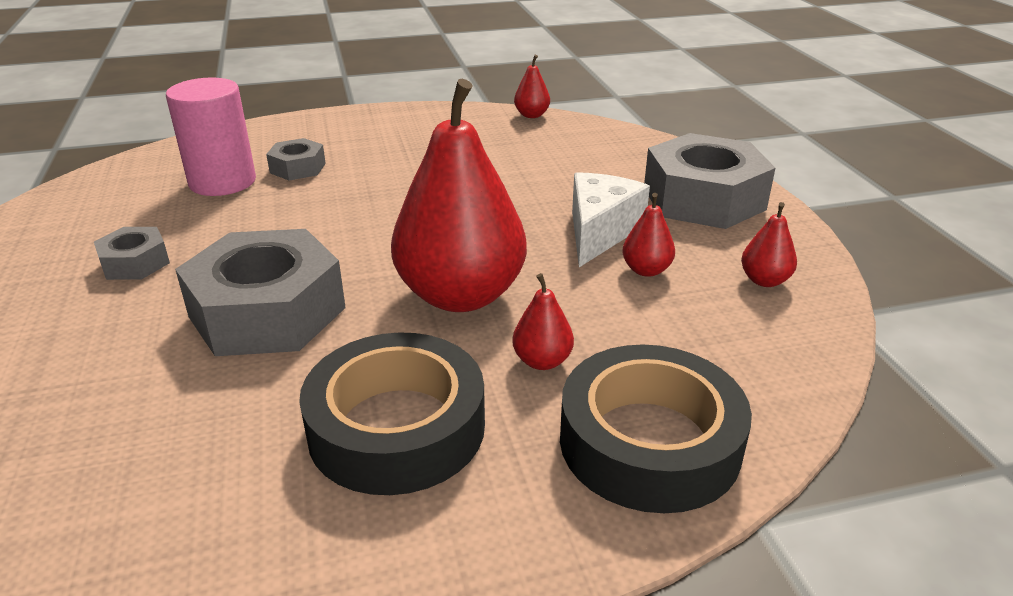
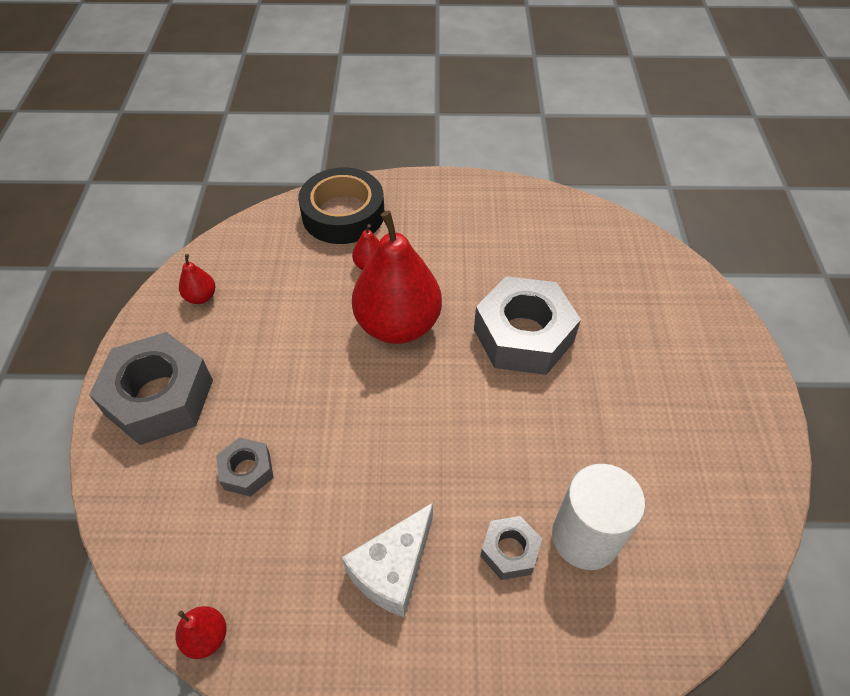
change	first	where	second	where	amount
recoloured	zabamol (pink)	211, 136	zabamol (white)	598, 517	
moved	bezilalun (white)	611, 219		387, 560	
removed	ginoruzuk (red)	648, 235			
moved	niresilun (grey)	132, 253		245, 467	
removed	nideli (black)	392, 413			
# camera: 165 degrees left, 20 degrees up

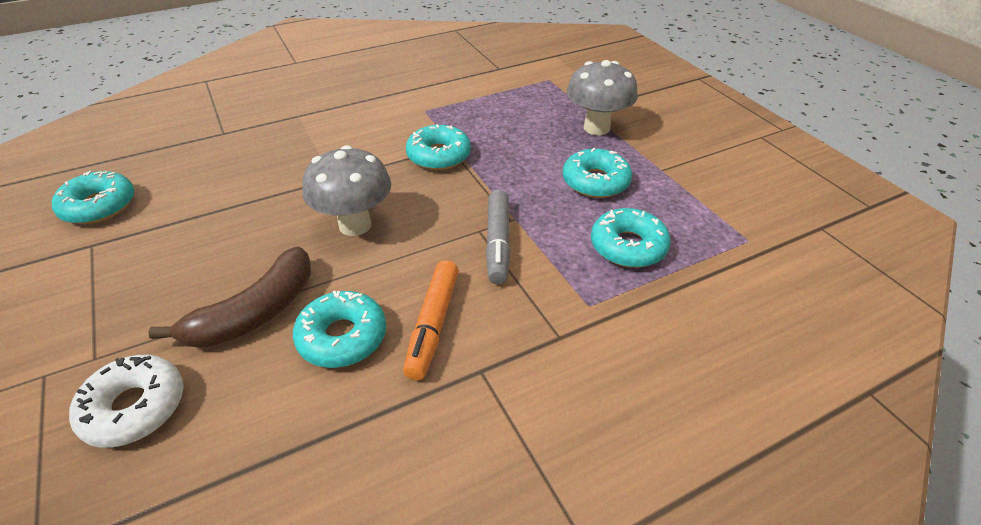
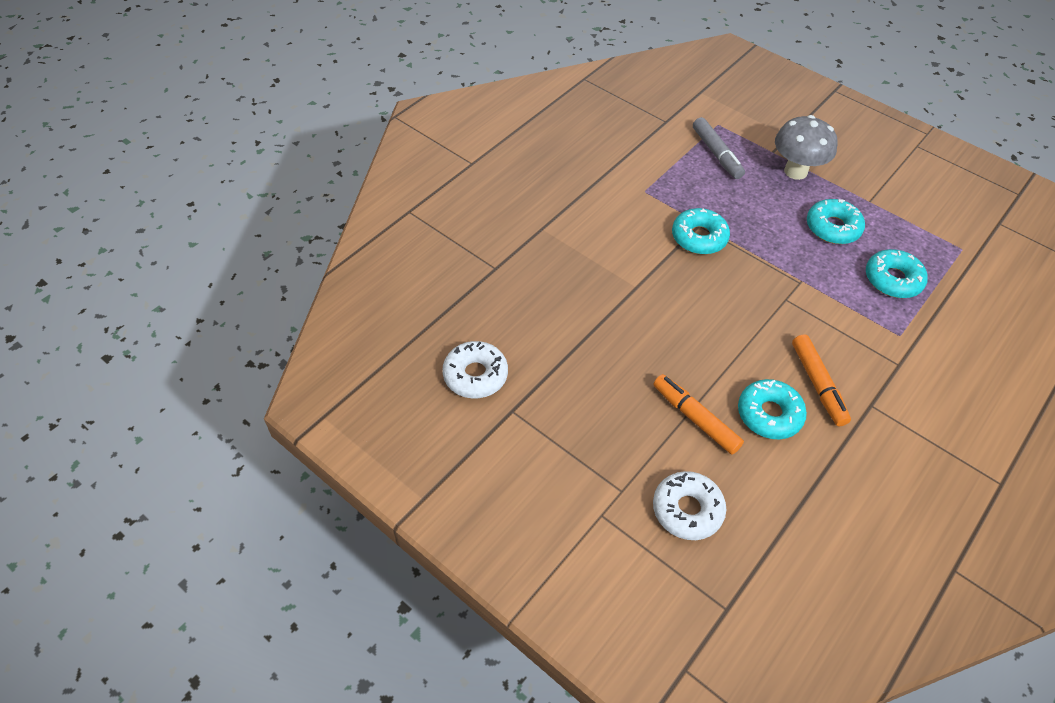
change	first	where	second	where	amount
removed	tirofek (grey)	346, 190			
recoloured	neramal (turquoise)	93, 197	neramal (white)	475, 369	
moved	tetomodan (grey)	498, 237		719, 148	
replaced	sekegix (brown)	229, 297	tetomodan (orange)	698, 414	
# camera: 25 degrees left, 10 degrees up

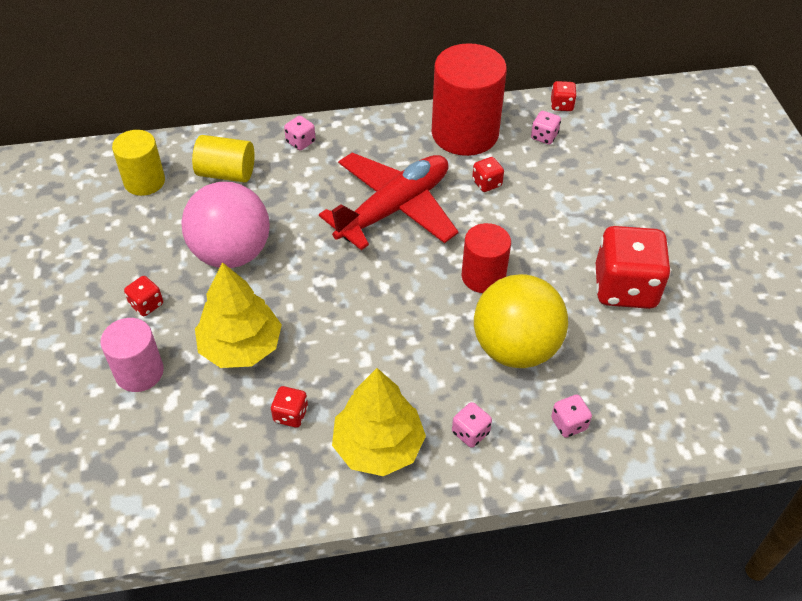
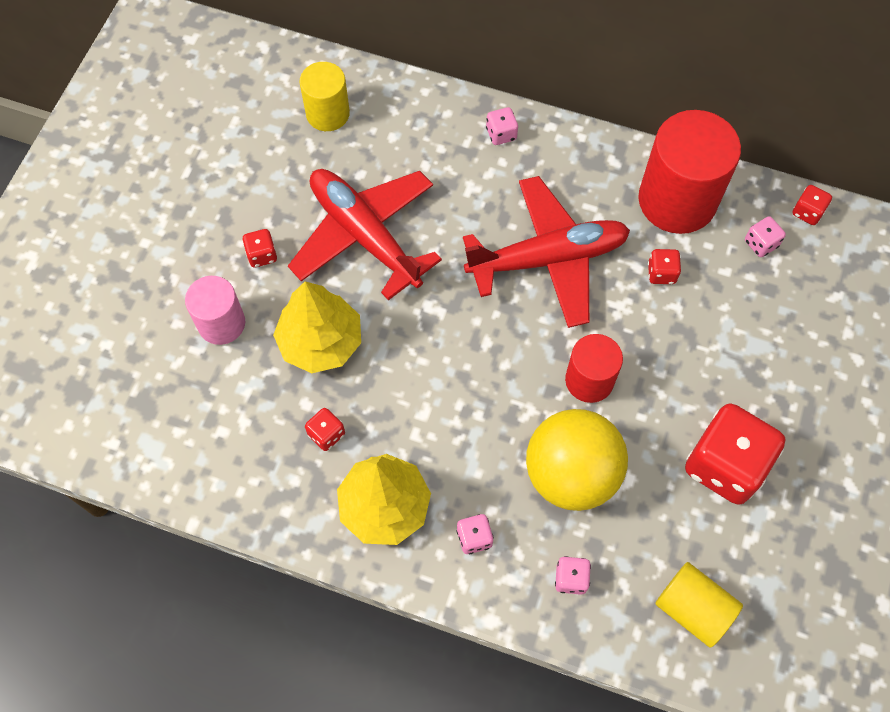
change	first	where	second	where	amount
moved	zabamol (yellow)	223, 159		699, 605	
replaced	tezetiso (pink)	225, 225	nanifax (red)	365, 234	
# camera: 30 degrees right, 15 degrees up

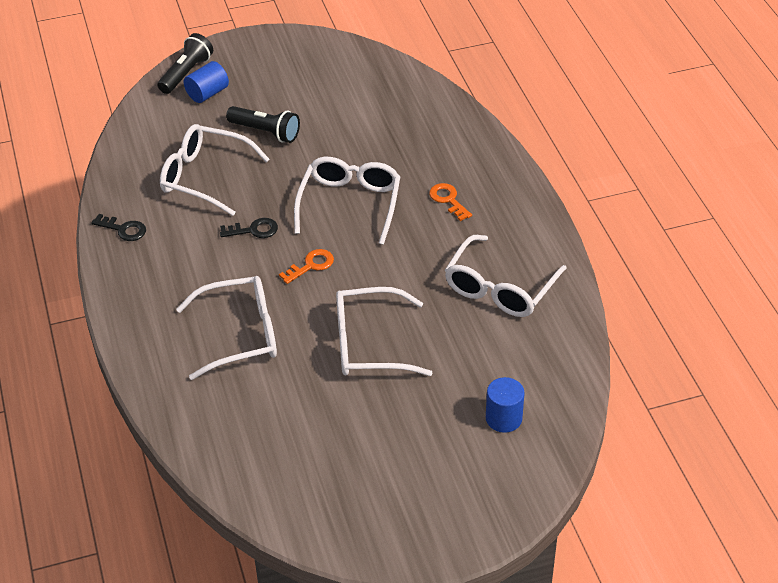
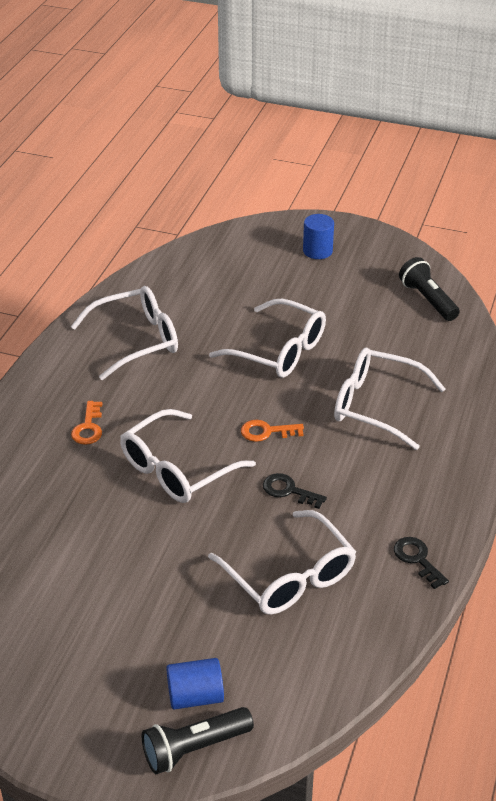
change	first	where	second	where	amount
moved	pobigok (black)	263, 124		429, 289	
moved	zabamol (blue)	505, 405		318, 236	
# camera: 145 degrees left, 5 degrees down

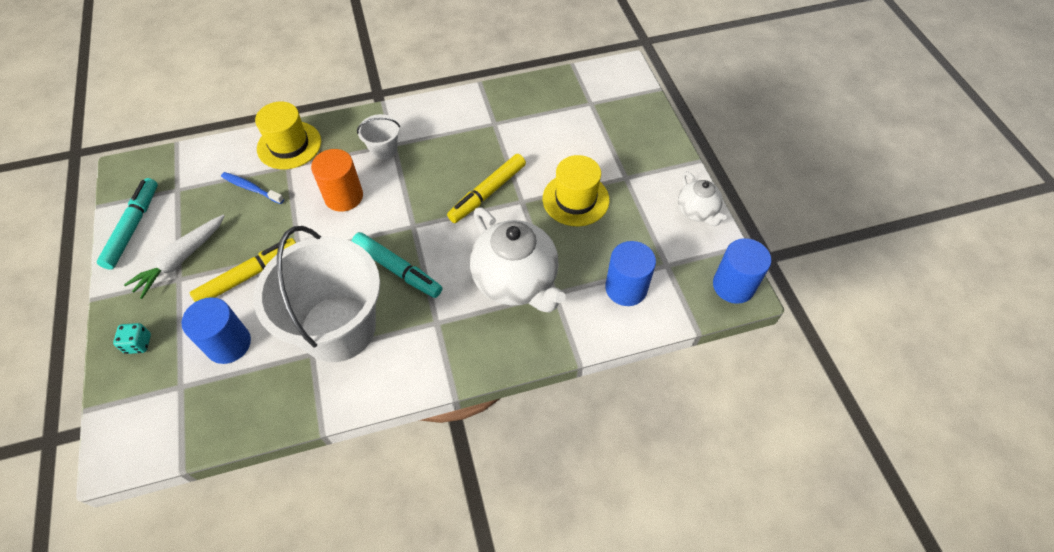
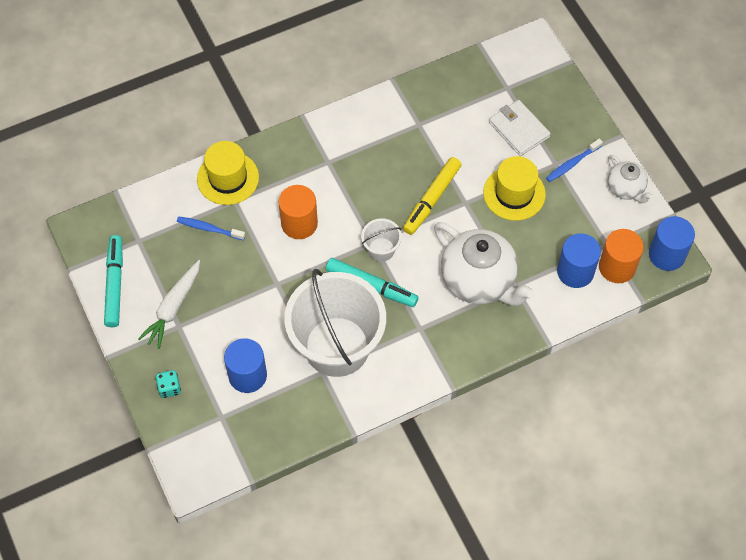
change	first	where	second	where	amount
moved	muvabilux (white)	378, 137		381, 240	
removed	tetomodan (yellow)	243, 270			
added			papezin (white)	520, 128	
added			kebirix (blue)	574, 160	
added			zabamol (orange)	621, 256	
# camera: 10 degrees left, 5 degrees up

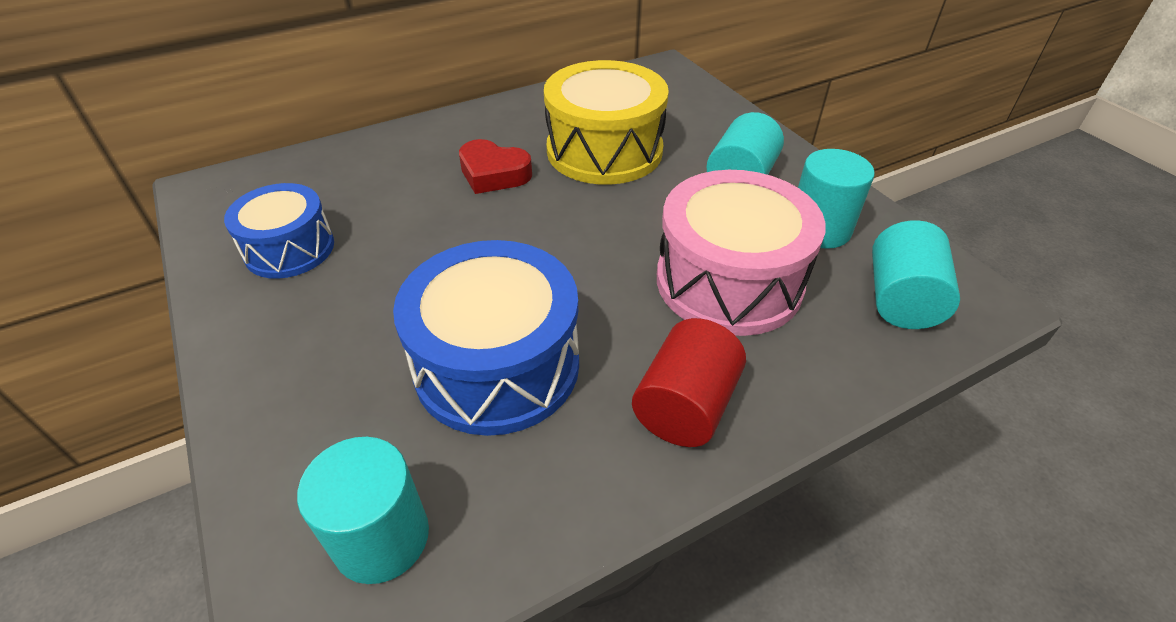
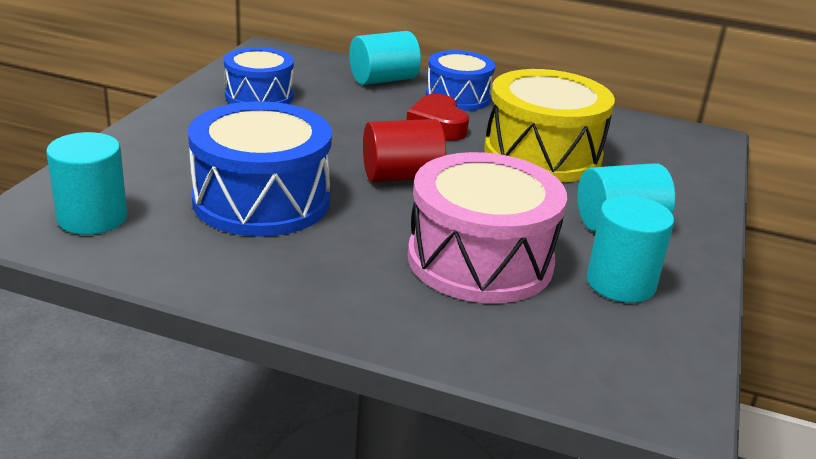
change	first	where	second	where	amount
moved	zabamol (turquoise)	916, 274		385, 58	
moved	zabamol (red)	689, 382		404, 150	
added			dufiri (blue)	460, 80	
# camera: 45 degrees right, 15 degrees down

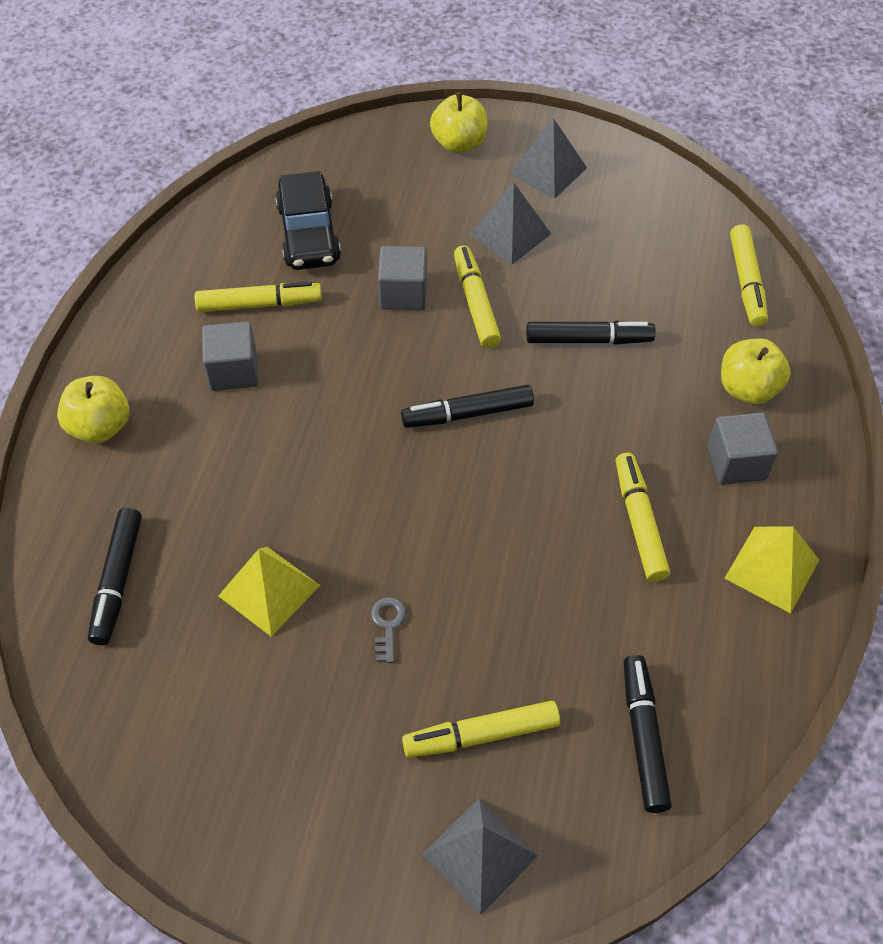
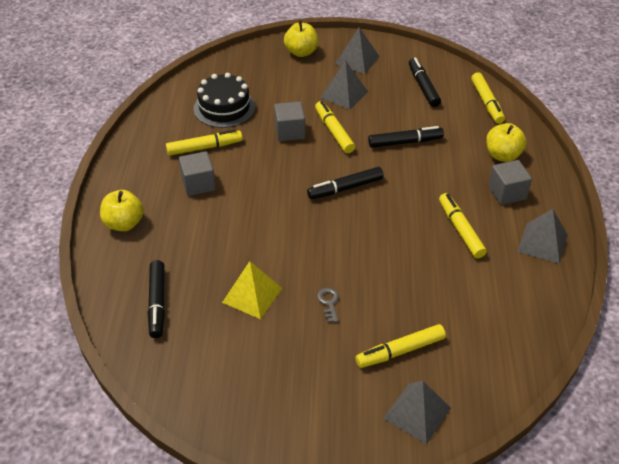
change	first	where	second	where	amount
replaced	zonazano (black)	308, 220	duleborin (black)	224, 100	
recoloured	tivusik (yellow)	772, 569	tivusik (grey)	542, 236	
moved	tetomodan (black)	648, 734		425, 82	
# camera: 10 degrees left, 10 degrees down

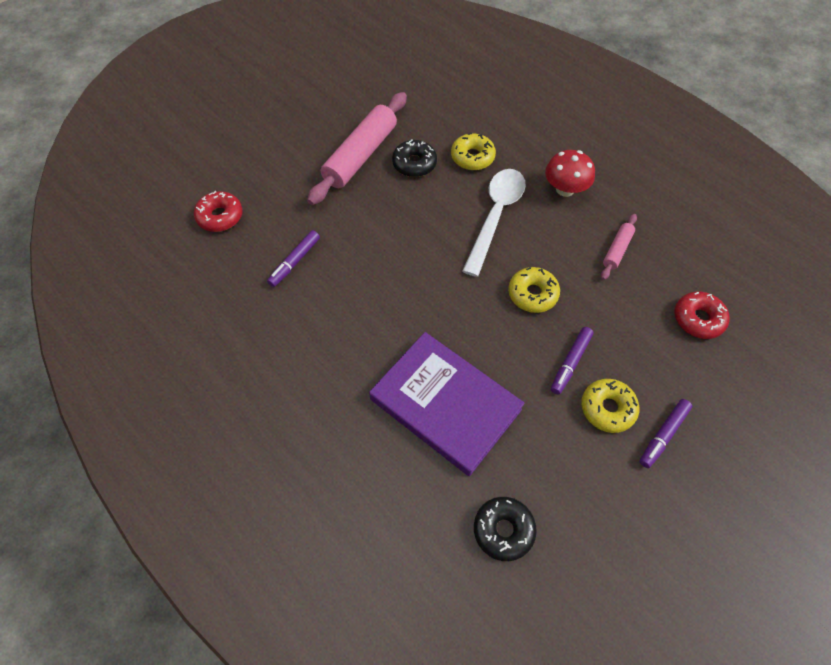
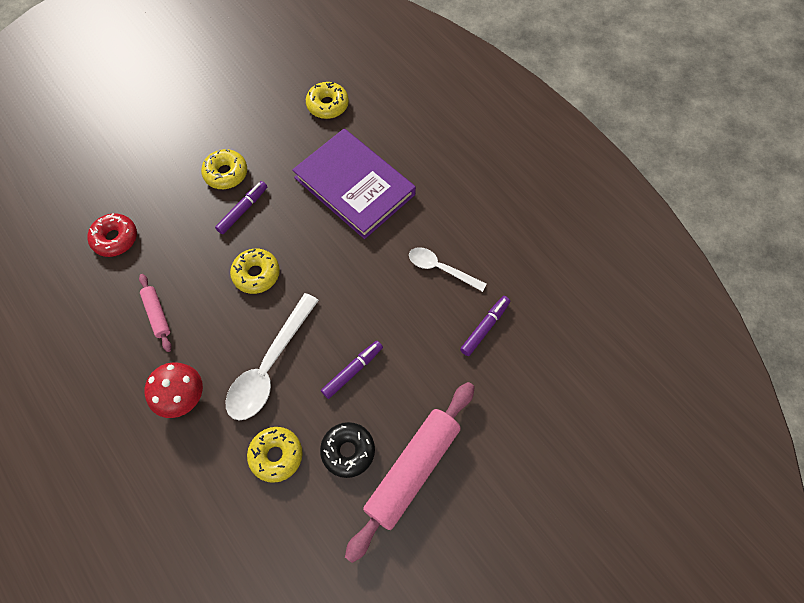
change	first	where	second	where	amount
removed	neramal (red)	218, 211			
turned	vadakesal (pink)	619, 247		155, 313	60 degrees counterclockwise
moved	tetomodan (purple)	665, 433		352, 370	
recoloured	neramal (black)	505, 529	neramal (yellow)	327, 100	
added			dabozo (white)	448, 269	
# camera: 175 degrees left, 5 degrees up

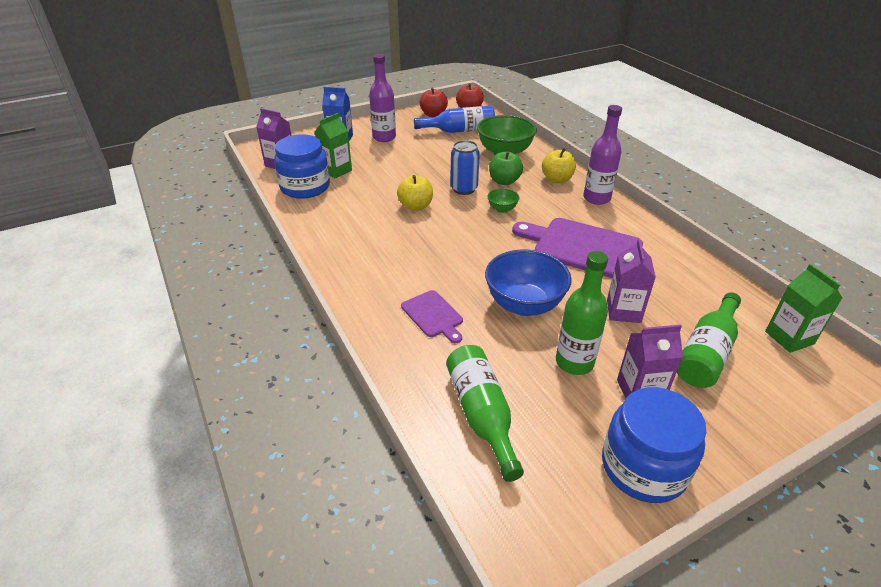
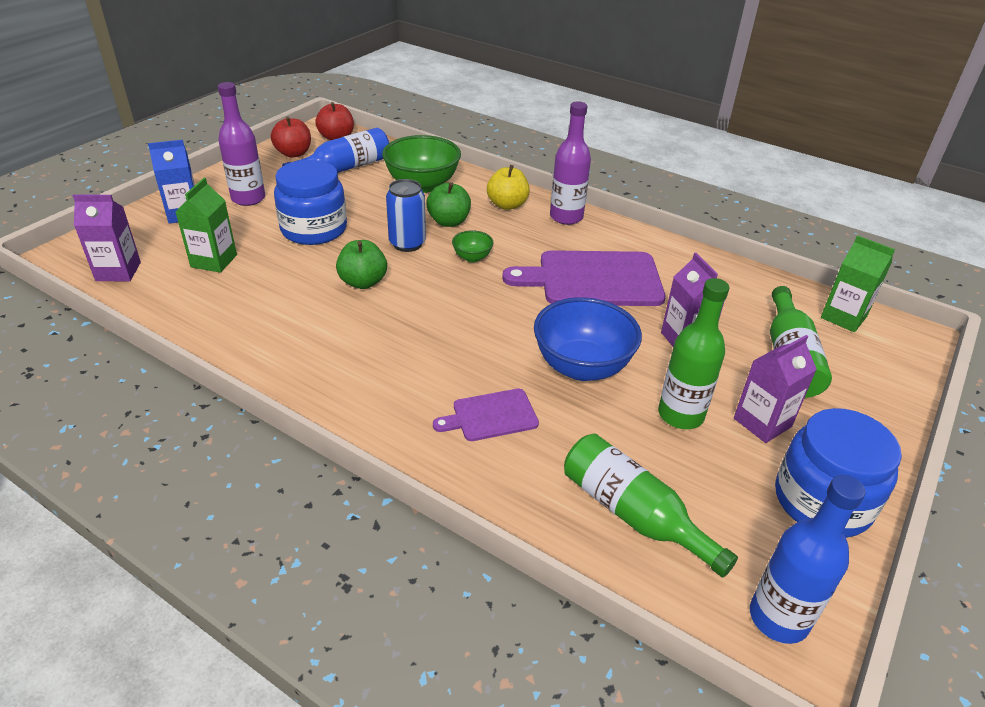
change	first	where	second	where	amount
moved	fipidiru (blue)	302, 166		310, 202	
recoloured	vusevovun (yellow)	415, 193	vusevovun (green)	361, 264	
turned	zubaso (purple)	432, 316		486, 415	135 degrees clockwise
added			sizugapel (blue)	808, 559	
# camera: 30 degrees left, 0 degrees up

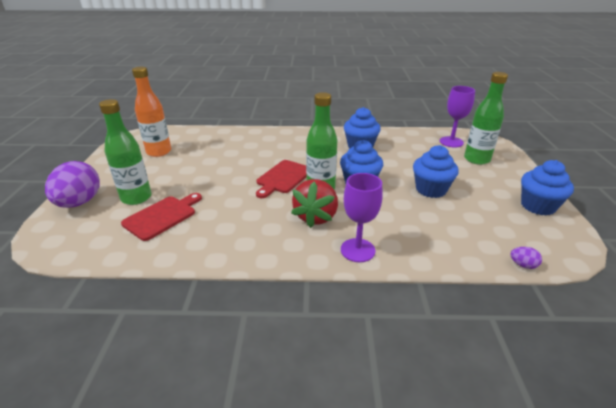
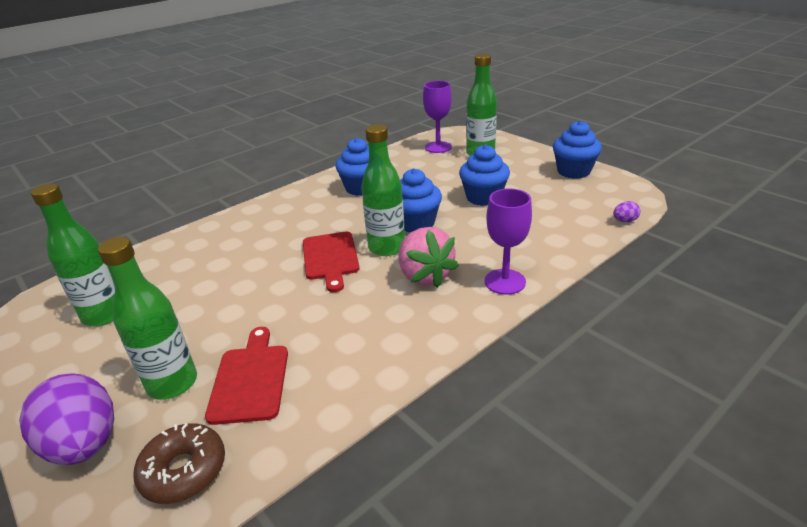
change	first	where	second	where	amount
recoloured	sizugapel (orange)	151, 112	sizugapel (green)	73, 254	
recoloured	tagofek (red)	314, 203	tagofek (pink)	429, 257	
added			neramal (brown)	179, 463	
# camera: 40 degrees left, 0 degrees up

